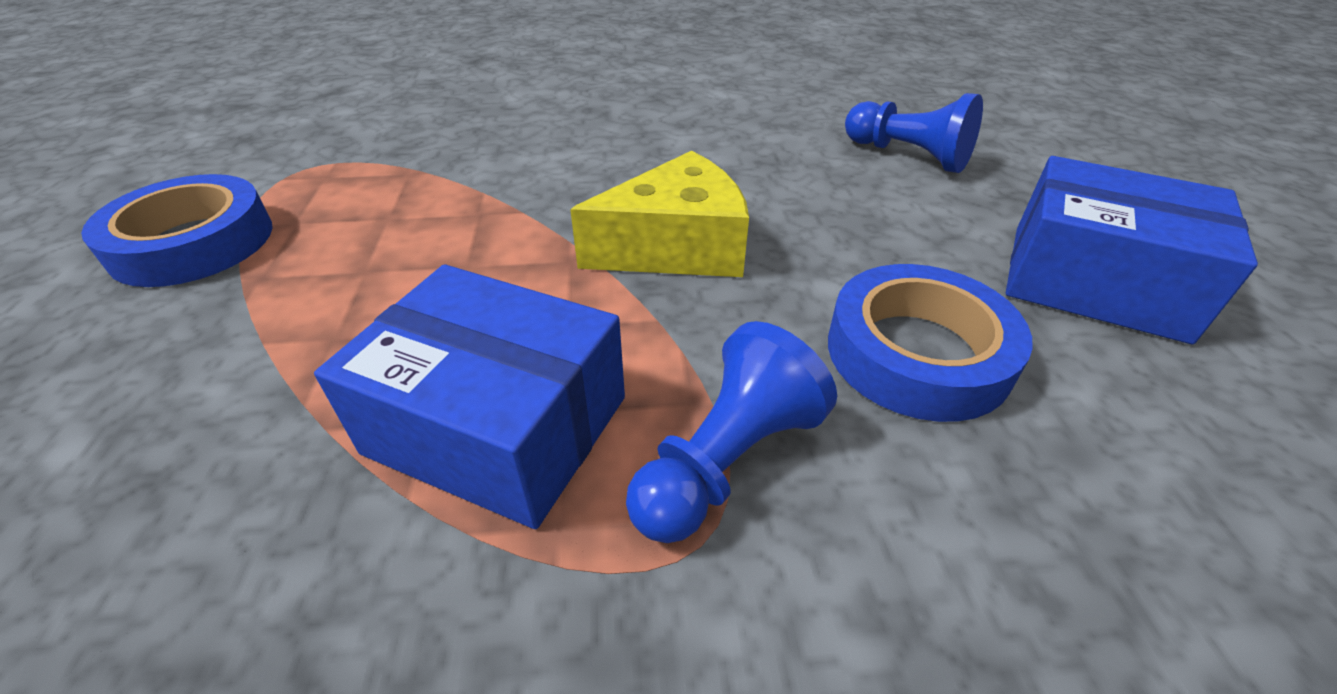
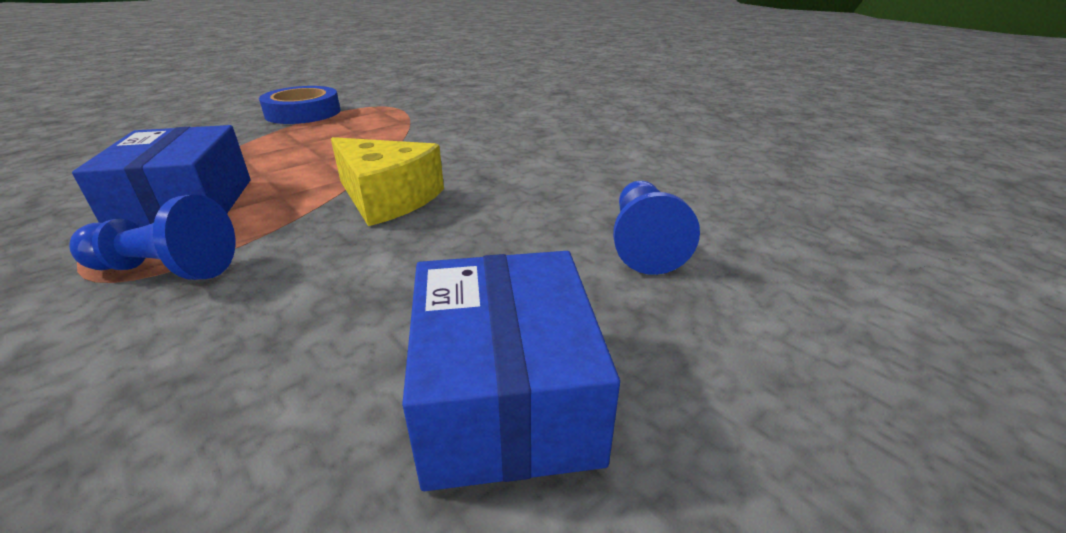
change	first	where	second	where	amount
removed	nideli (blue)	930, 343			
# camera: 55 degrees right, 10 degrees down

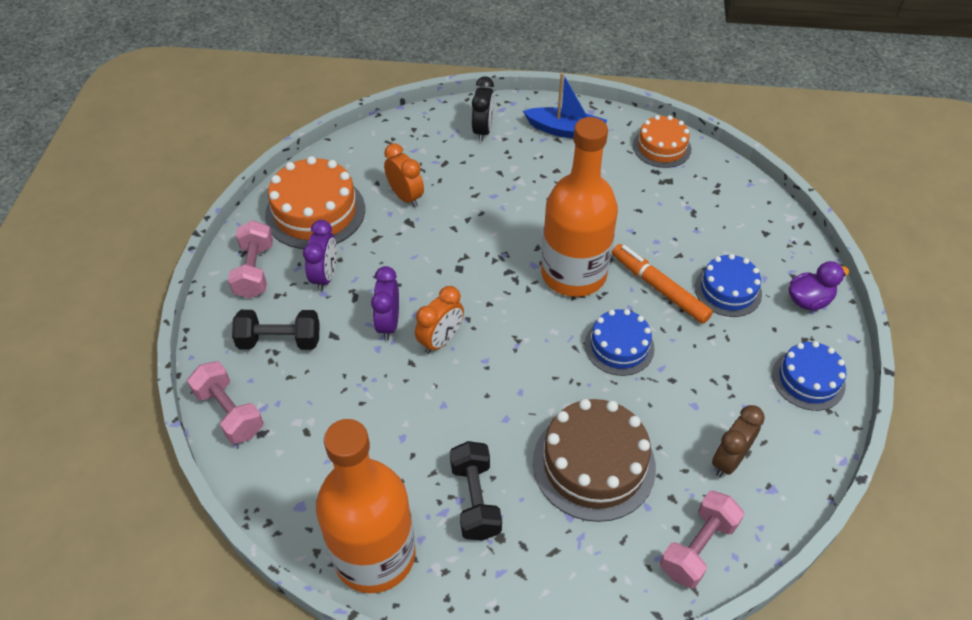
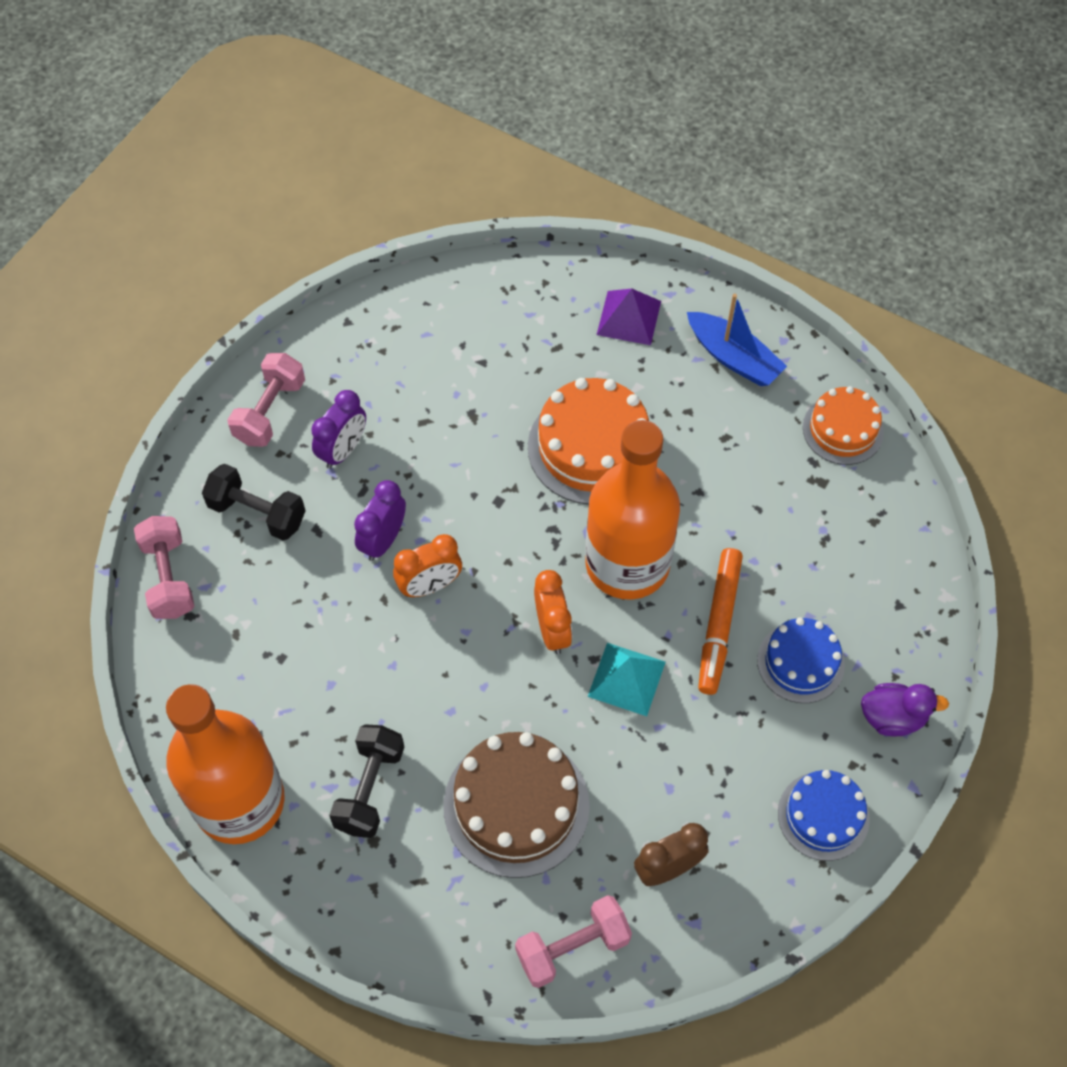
change	first	where	second	where	amount
replaced	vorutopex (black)	483, 109	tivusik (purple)	629, 316	
moved	vorutopex (orange)	404, 175		553, 612	
moved	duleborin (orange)	315, 202		588, 441	
turned	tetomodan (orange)	662, 284		720, 621	150 degrees counterclockwise
replaced	duleborin (blue)	620, 342	tivusik (turquoise)	627, 679	
# camera: 25 degrees right, 10 degrees up

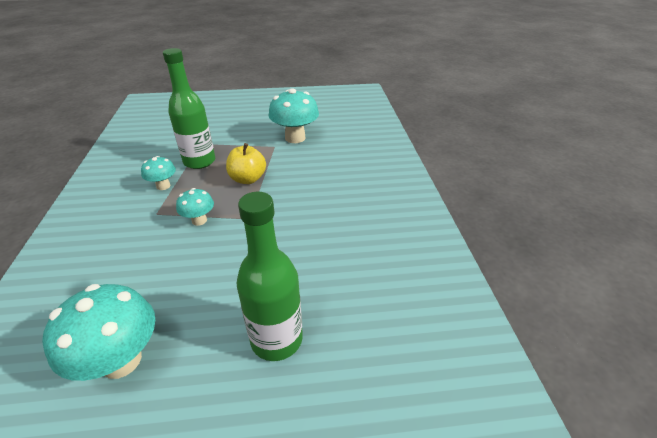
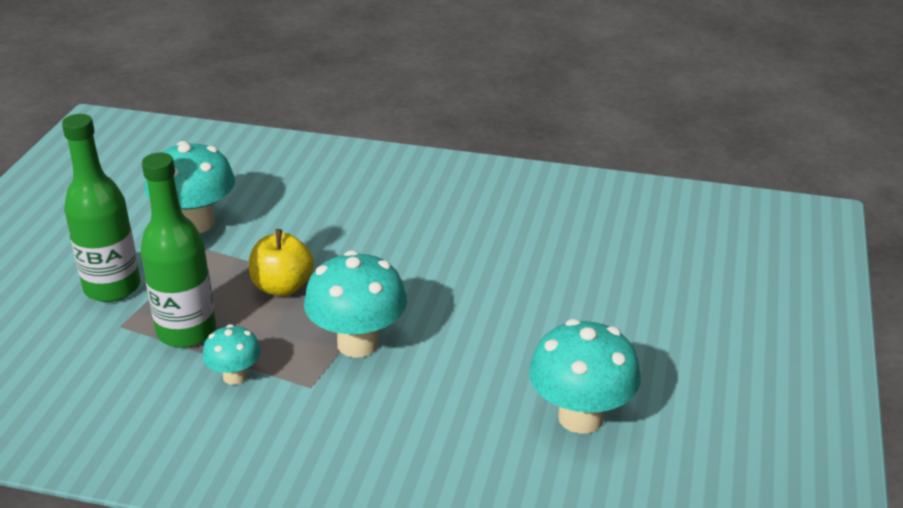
change	first	where	second	where	amount
resized	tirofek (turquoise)	195, 207		355, 304	x1.82
moved	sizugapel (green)	269, 276		101, 208	
# camera: 70 degrees left, 5 degrees down

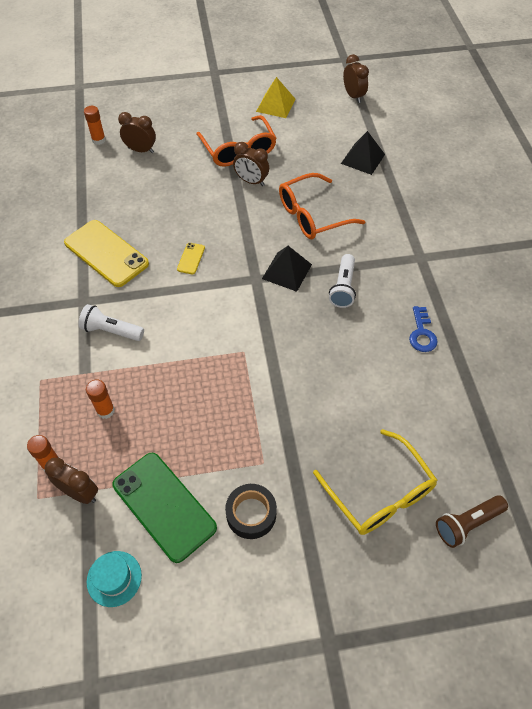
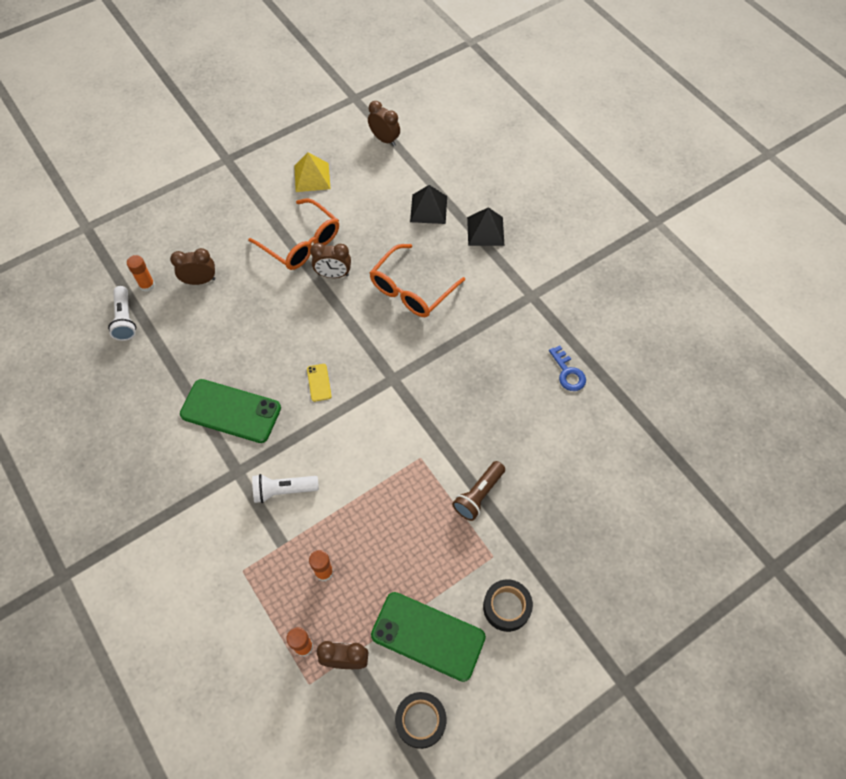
change	first	where	second	where	amount
recoloured	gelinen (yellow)	106, 253	gelinen (green)	230, 411	
moved	tivusik (black)	287, 269		485, 226	
moved	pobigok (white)	342, 281		122, 313	
removed	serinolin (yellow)	375, 482			
moved	pobigok (brown)	472, 521		478, 491	
replaced	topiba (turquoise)	114, 579	nideli (black)	420, 720	
# camera: 25 degrees left, 5 degrees up

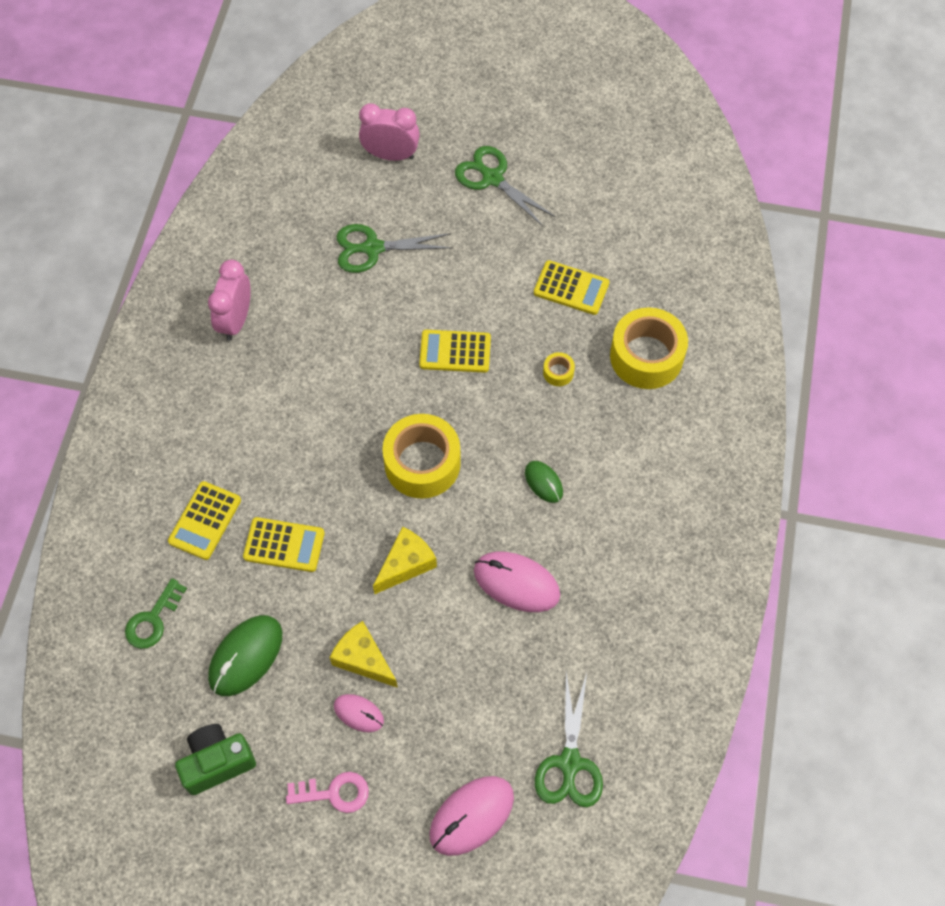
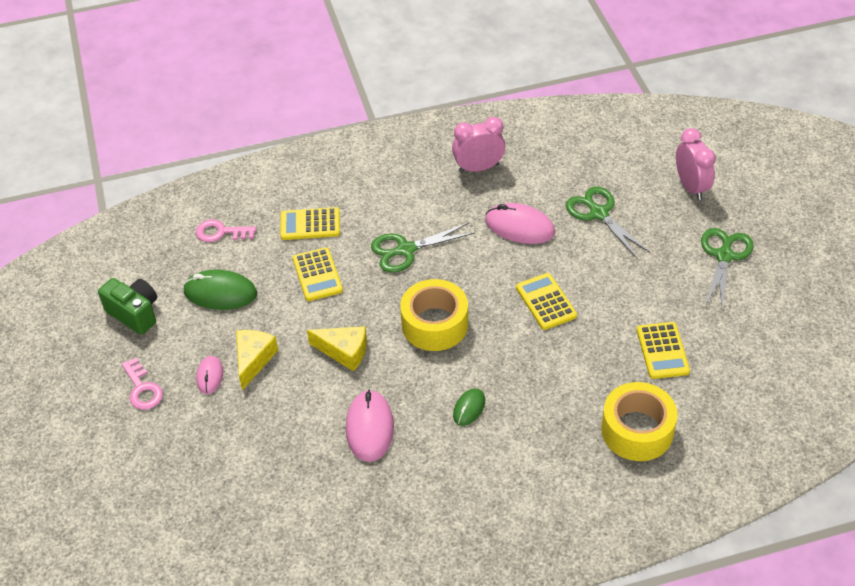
change	first	where	second	where	amount
removed	nideli (yellow)	559, 369			
recoloured	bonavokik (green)	156, 613	bonavokik (pink)	226, 230	
moved	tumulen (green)	569, 740		423, 248	
moved	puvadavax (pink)	471, 816		520, 223	
# camera: 65 degrees right, 15 degrees down

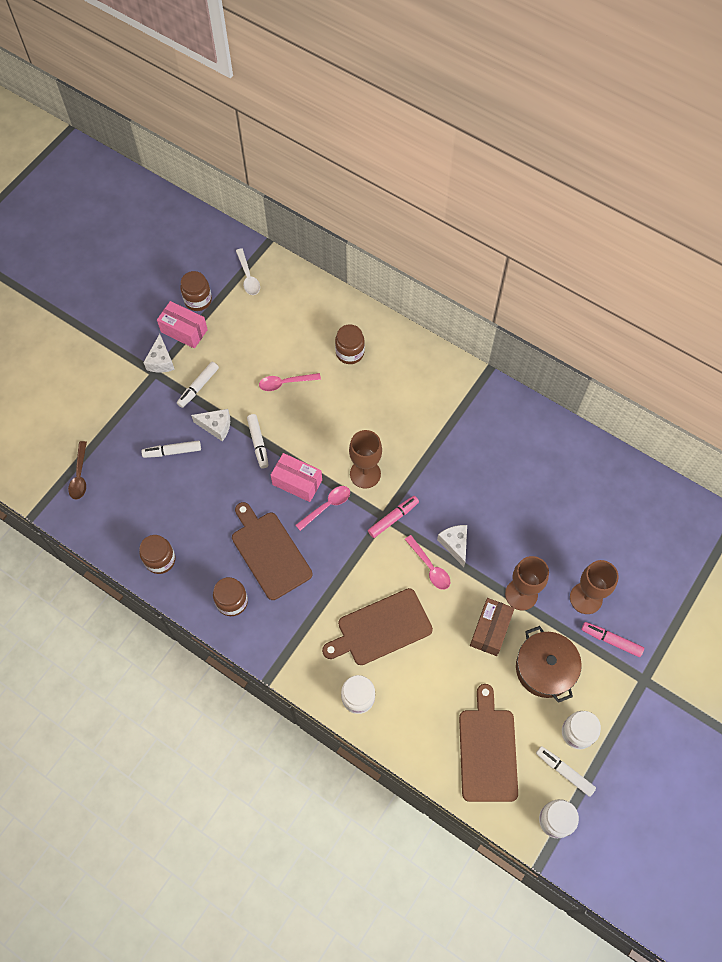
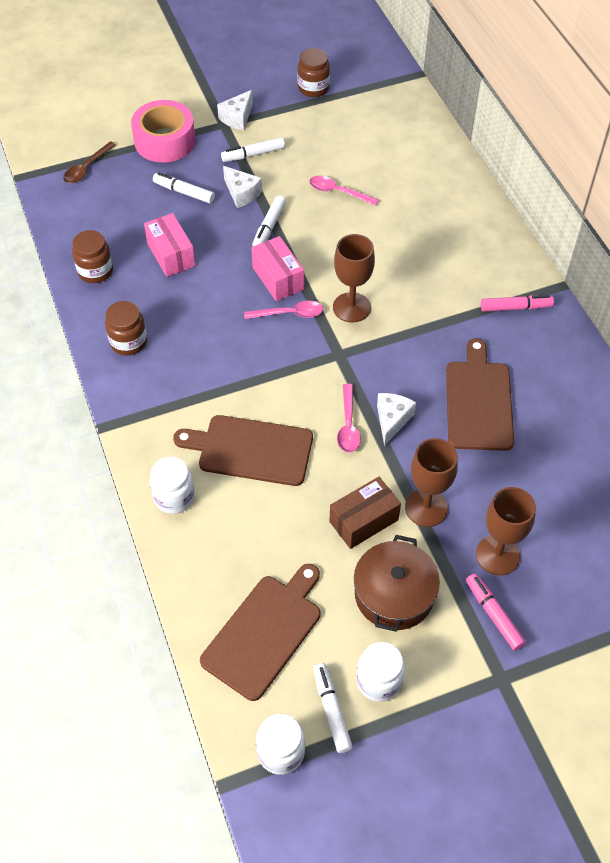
change	first	where	second	where	amount
removed	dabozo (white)	248, 271			
moved	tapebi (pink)	182, 325		169, 245	
removed	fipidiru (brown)	350, 344			
moved	tetomodan (pink)	393, 517		517, 303	
moved	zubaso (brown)	272, 551		480, 394	
added			nideli (pink)	163, 131	
# camera: 35 degrees right, 10 degrees down

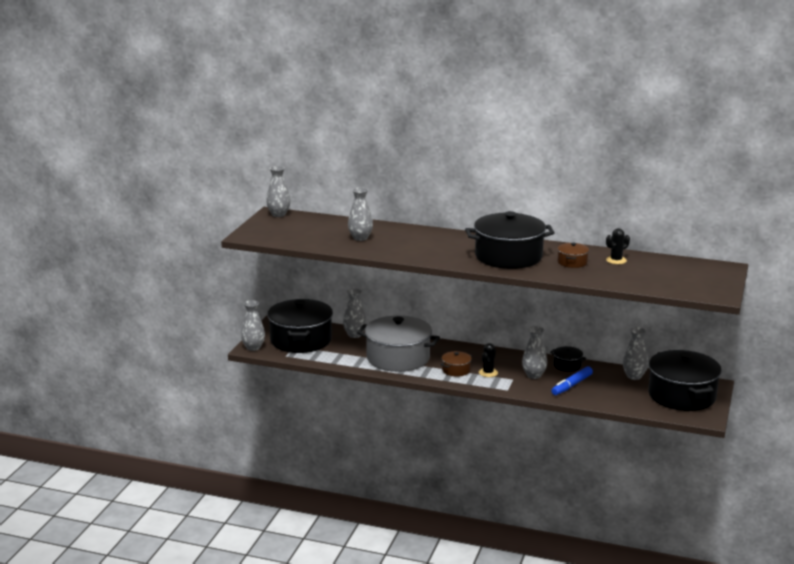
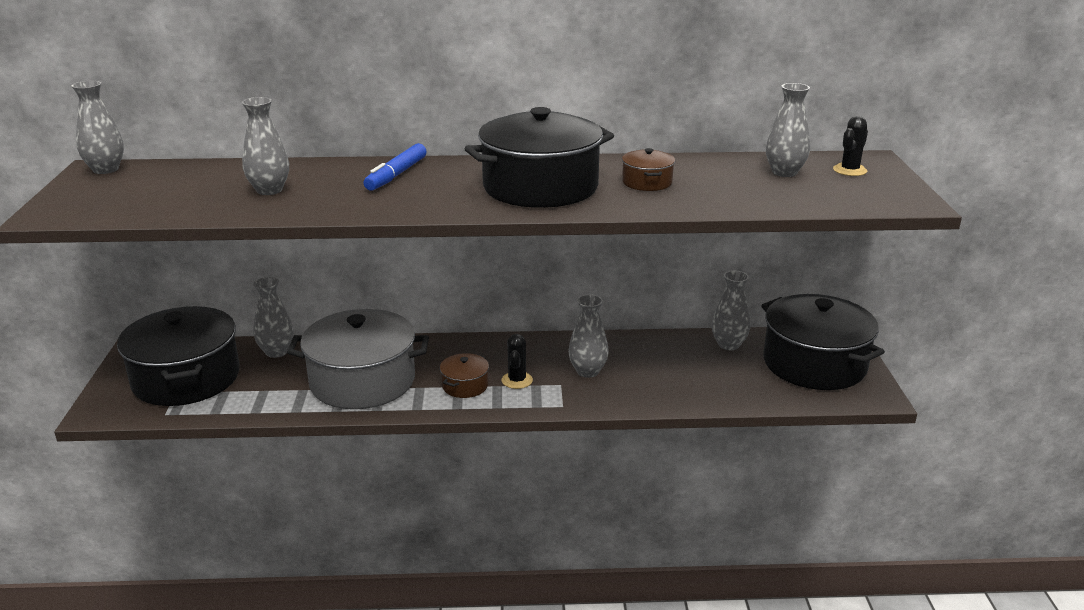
change	first	where	second	where	amount
moved	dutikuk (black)	618, 246		850, 146	
moved	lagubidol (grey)	253, 325		788, 130	
removed	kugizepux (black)	568, 359			
moved	tetomodan (blue)	572, 380		395, 167	
# camera: 20 degrees left, 5 degrees up

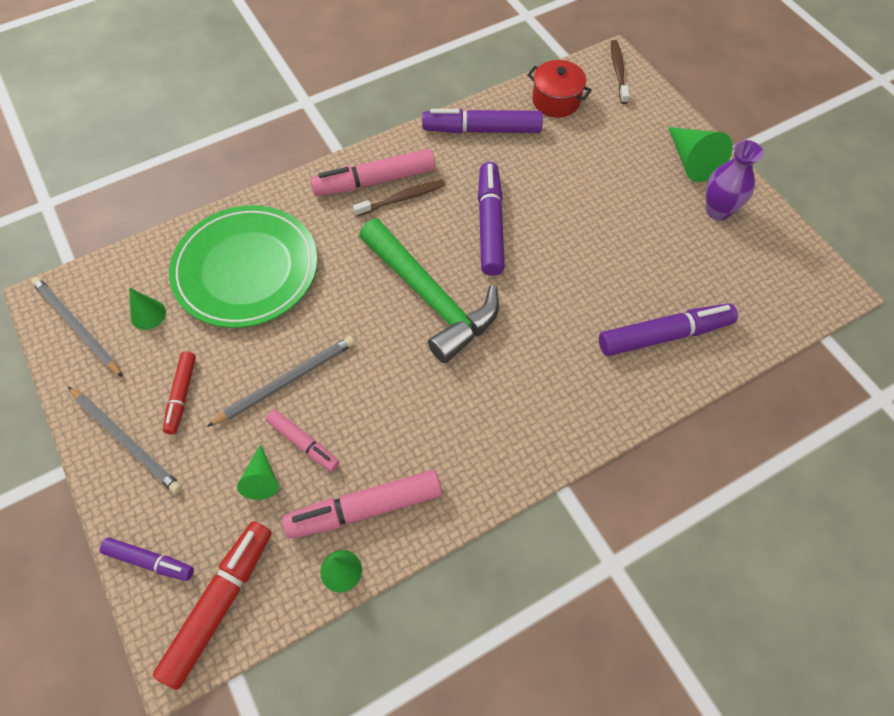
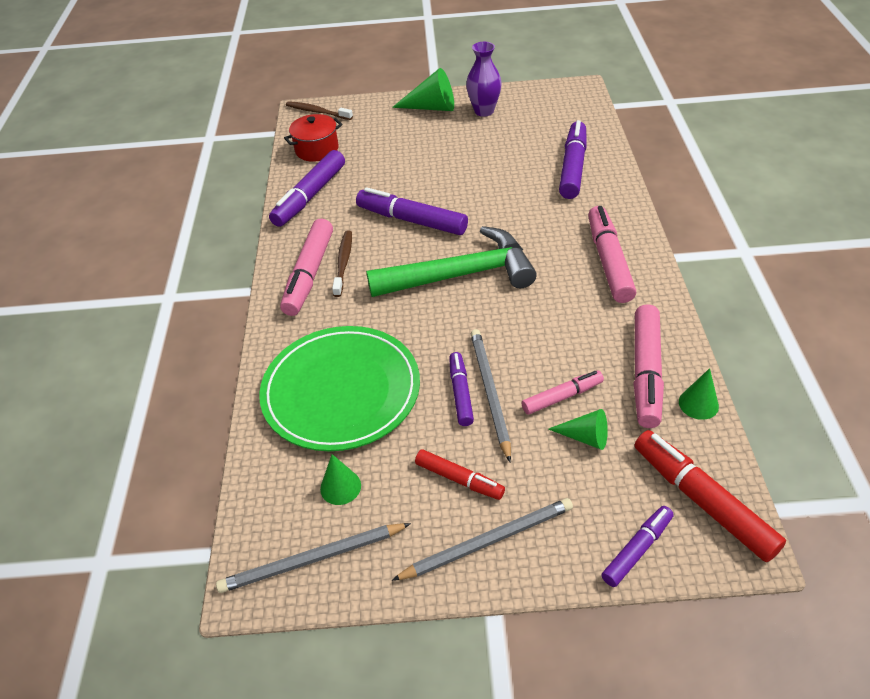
change	first	where	second	where	amount
added			tetomodan (pink)	612, 254	
added			tetomodan (purple)	461, 389	
# camera: 60 degrees left, 15 degrees down

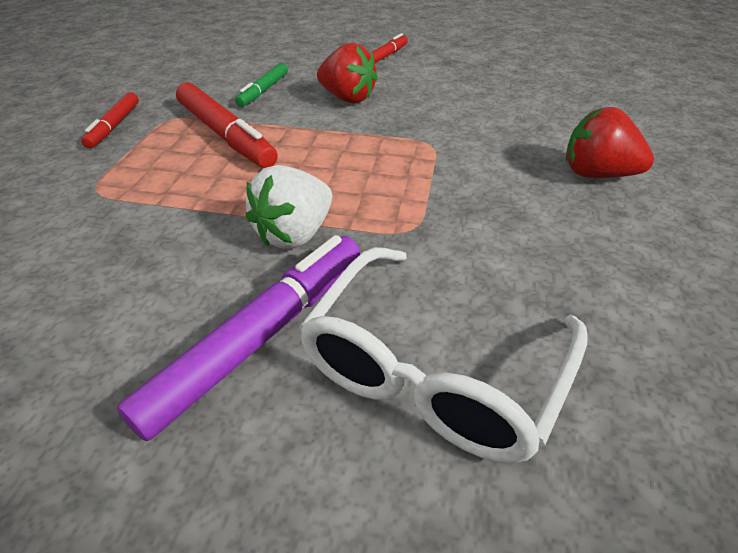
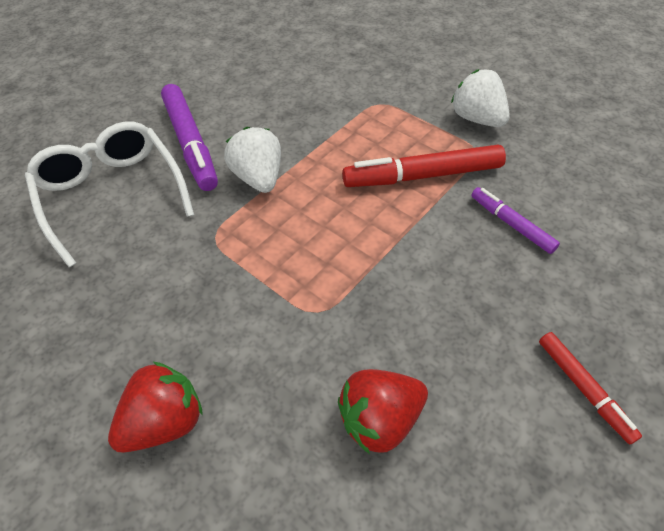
change	first	where	second	where	amount
moved	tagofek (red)	347, 73		383, 411	
recoloured	tetomodan (green)	261, 85	tetomodan (purple)	515, 220	
replaced	tetomodan (red)	110, 120	tagofek (white)	480, 98	
# camera: 120 degrees right, 10 degrees up

